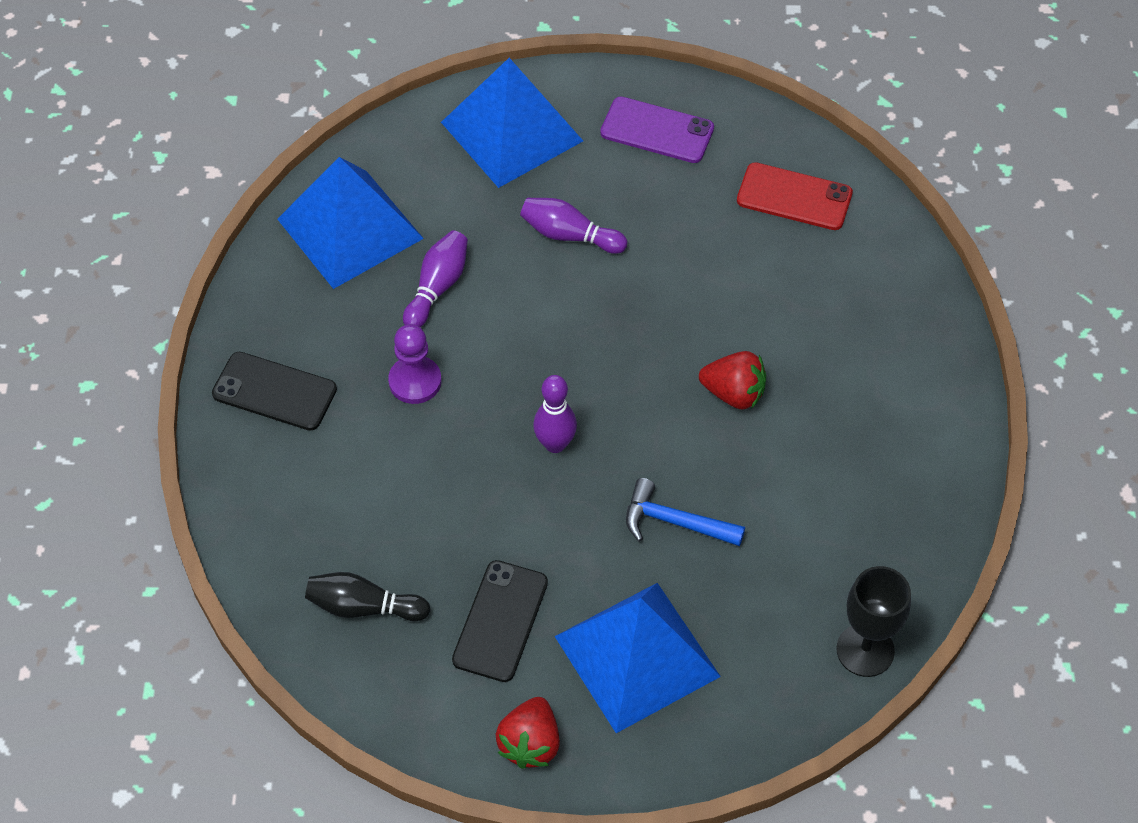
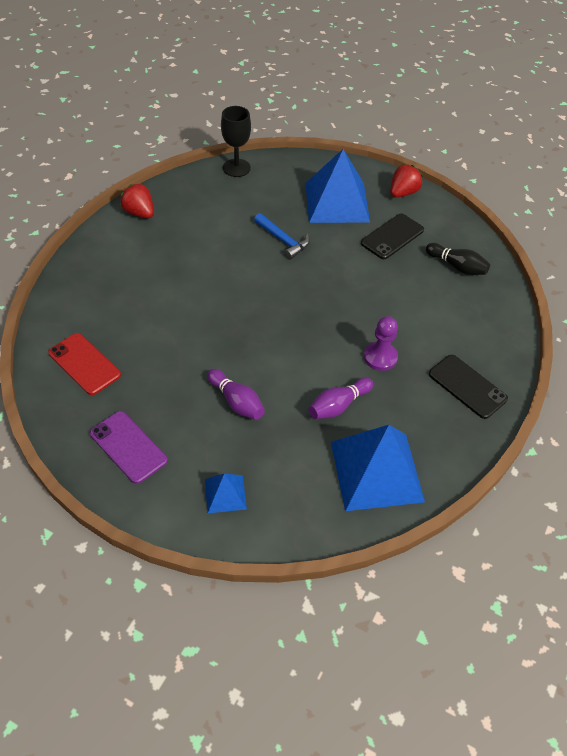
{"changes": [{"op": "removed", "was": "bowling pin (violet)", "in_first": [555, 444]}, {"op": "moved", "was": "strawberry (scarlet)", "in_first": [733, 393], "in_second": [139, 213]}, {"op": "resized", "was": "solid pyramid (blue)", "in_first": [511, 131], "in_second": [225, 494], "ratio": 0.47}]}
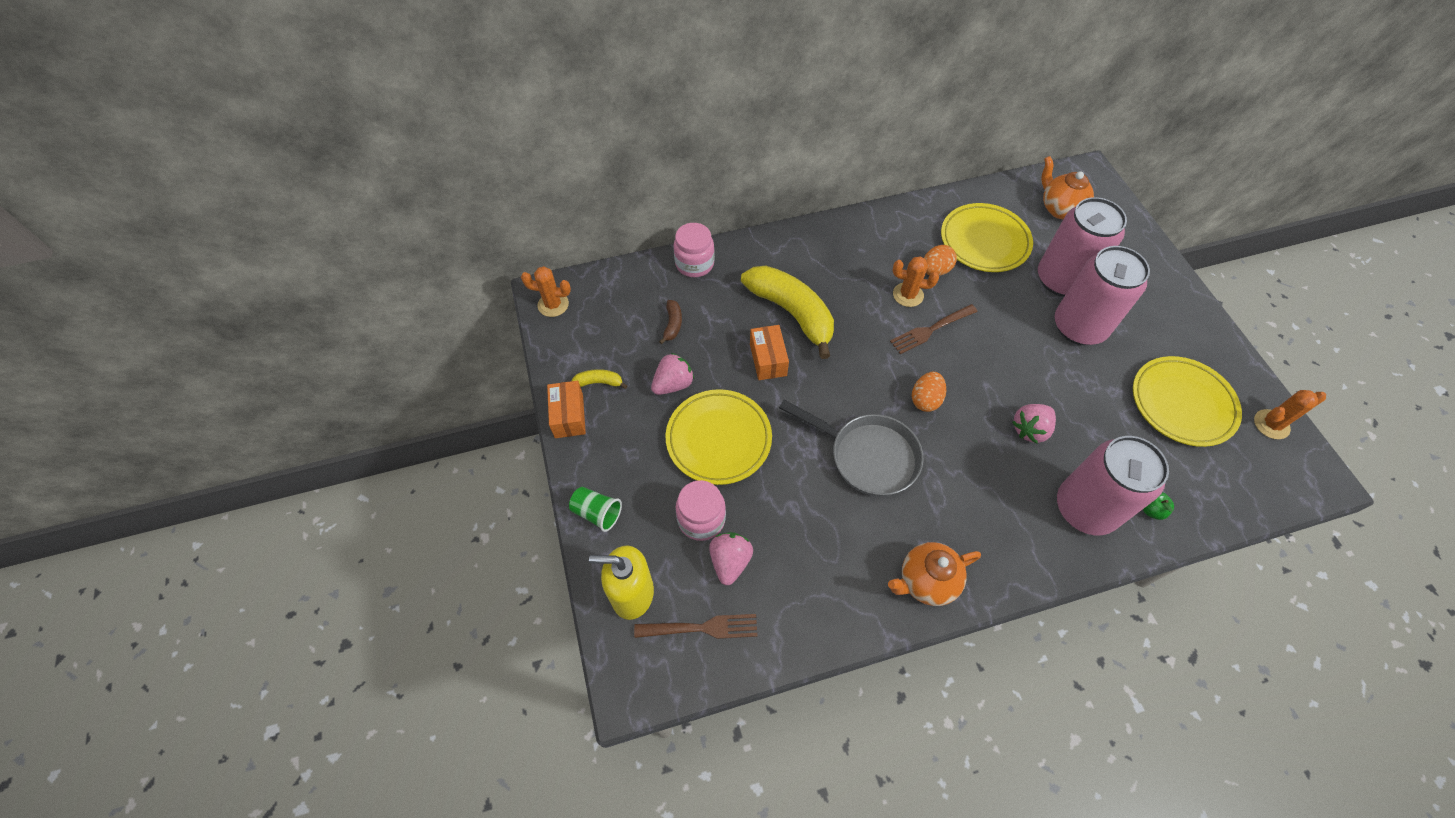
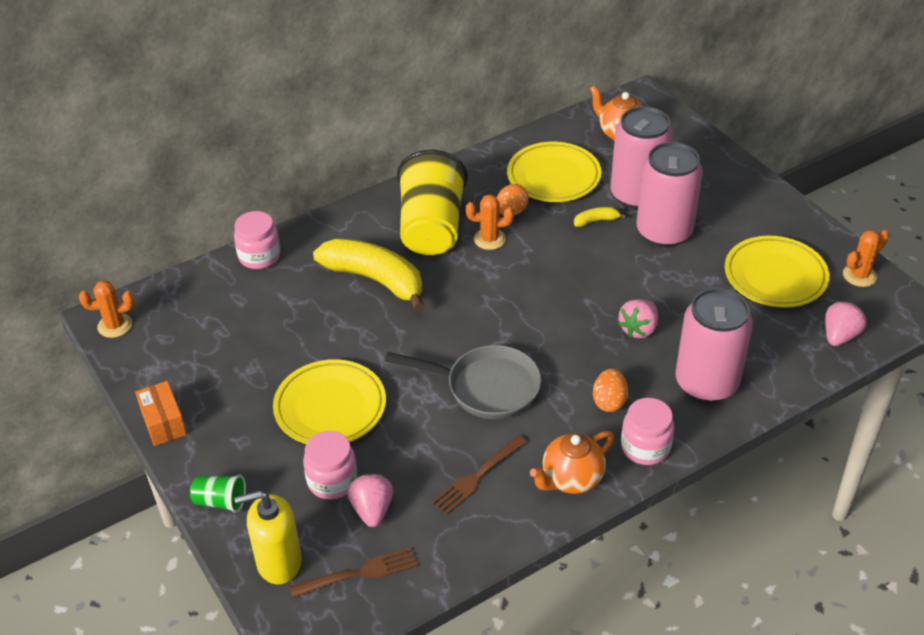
{"changes": [{"op": "removed", "was": "banana (brown)", "in_first": [672, 324]}, {"op": "removed", "was": "box (orange-coloured)", "in_first": [768, 360]}, {"op": "removed", "was": "apple fruit (green)", "in_first": [1151, 510]}, {"op": "added", "now": "tumbler (yellow)", "in_second": [431, 228]}, {"op": "added", "now": "jam jar (pink)", "in_second": [645, 447]}, {"op": "moved", "was": "banana (yellow)", "in_first": [599, 382], "in_second": [596, 221]}, {"op": "moved", "was": "strawberry (pink)", "in_first": [673, 384], "in_second": [839, 336]}, {"op": "moved", "was": "fork (brown)", "in_first": [931, 329], "in_second": [478, 476]}, {"op": "moved", "was": "egg (orange-coloured)", "in_first": [925, 400], "in_second": [609, 401]}]}
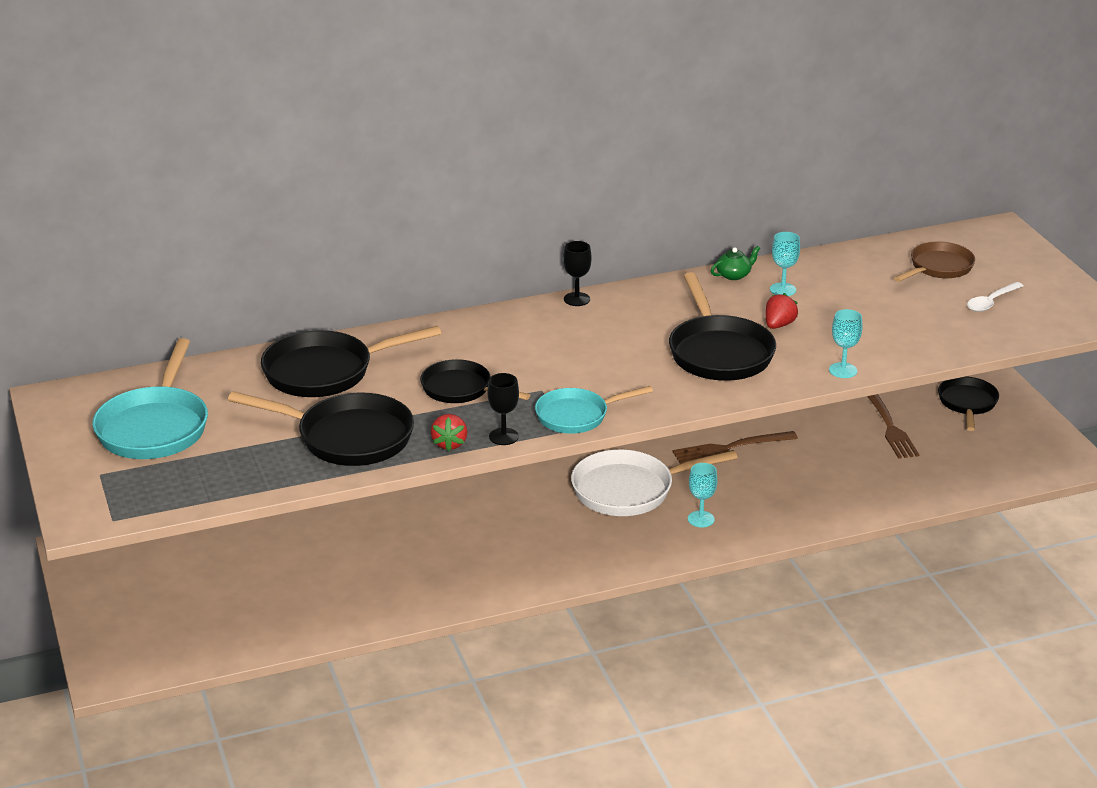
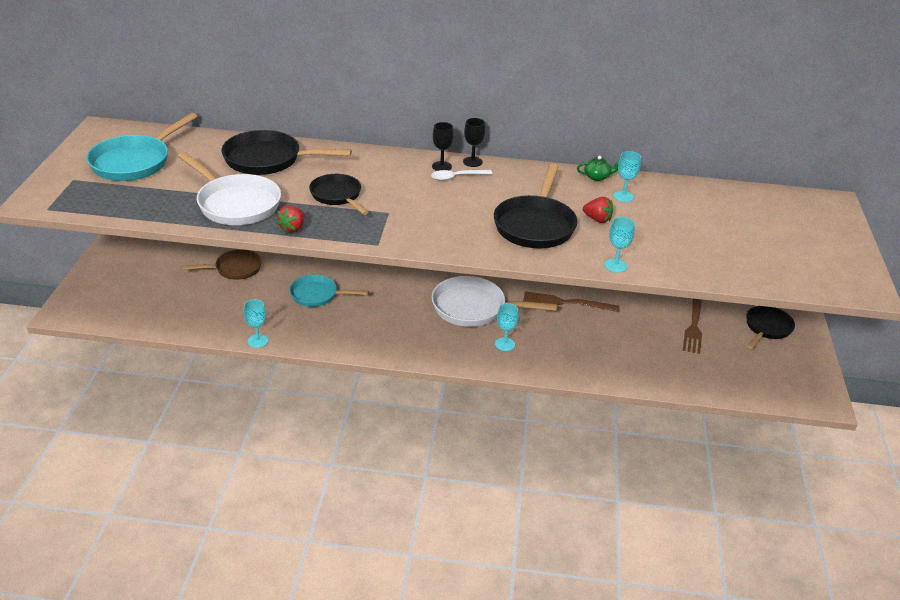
{"changes": [{"op": "added", "now": "wine glass (teal)", "in_second": [257, 341]}, {"op": "moved", "was": "wine glass (ebony)", "in_first": [503, 436], "in_second": [441, 166]}, {"op": "moved", "was": "skillet (teal)", "in_first": [577, 416], "in_second": [317, 295]}, {"op": "moved", "was": "skillet (brown)", "in_first": [938, 268], "in_second": [235, 269]}, {"op": "moved", "was": "teaspoon (white)", "in_first": [991, 302], "in_second": [456, 177]}, {"op": "recoloured", "was": "skillet (ebony)", "now": "skillet (white)", "in_first": [347, 437], "in_second": [235, 204]}, {"op": "turned", "was": "strawberry (scarlet)", "in_first": [779, 325], "in_second": [597, 219], "clockwise": 60}]}
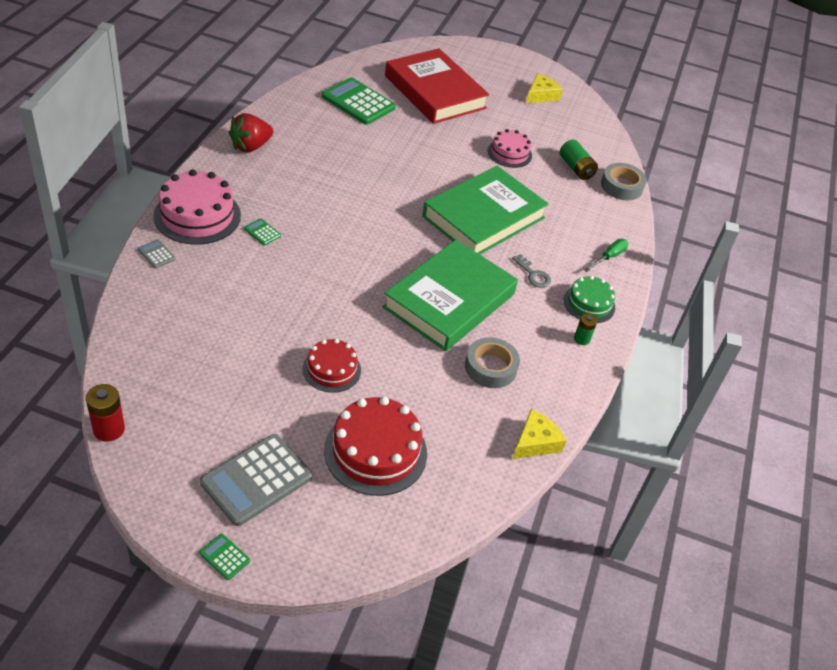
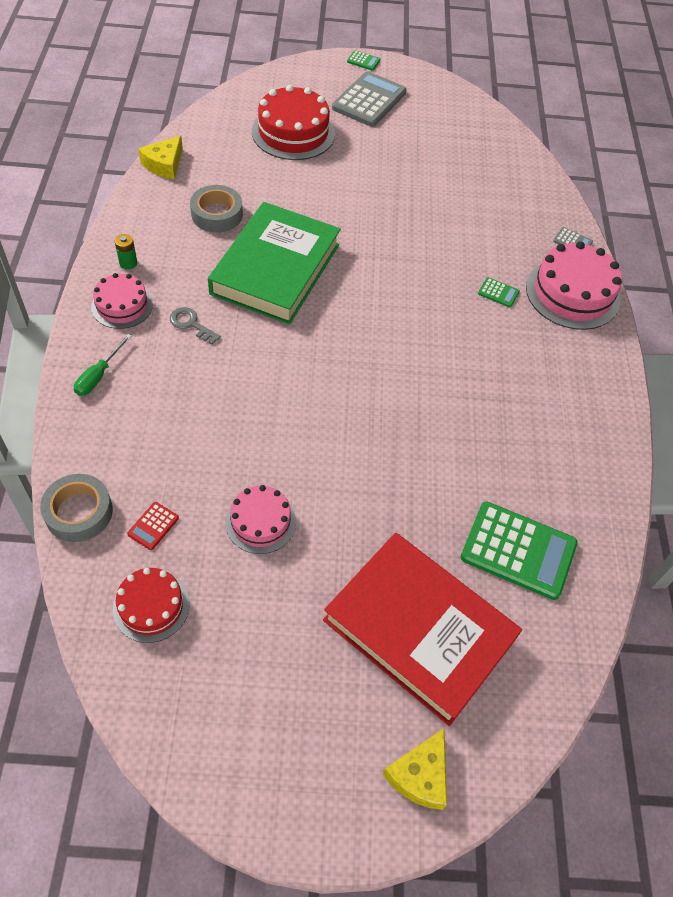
{"changes": [{"op": "removed", "was": "power cell (scarlet)", "in_first": [109, 429]}, {"op": "removed", "was": "strawberry (scarlet)", "in_first": [250, 146]}, {"op": "removed", "was": "book (green)", "in_first": [484, 217]}, {"op": "moved", "was": "cake (scarlet)", "in_first": [331, 369], "in_second": [151, 606]}, {"op": "moved", "was": "cheese wedge (yellow)", "in_first": [541, 95], "in_second": [420, 775]}, {"op": "replaced", "was": "power cell (green)", "now": "calculator (scarlet)", "in_first": [576, 168], "in_second": [153, 526]}, {"op": "recoloured", "was": "cake (green)", "now": "cake (pink)", "in_first": [589, 303], "in_second": [122, 305]}]}
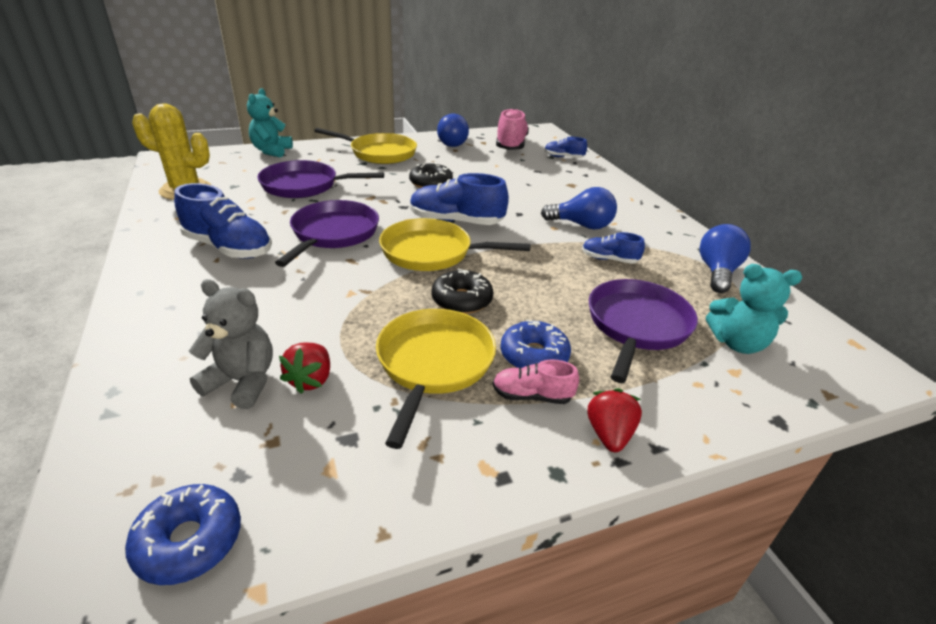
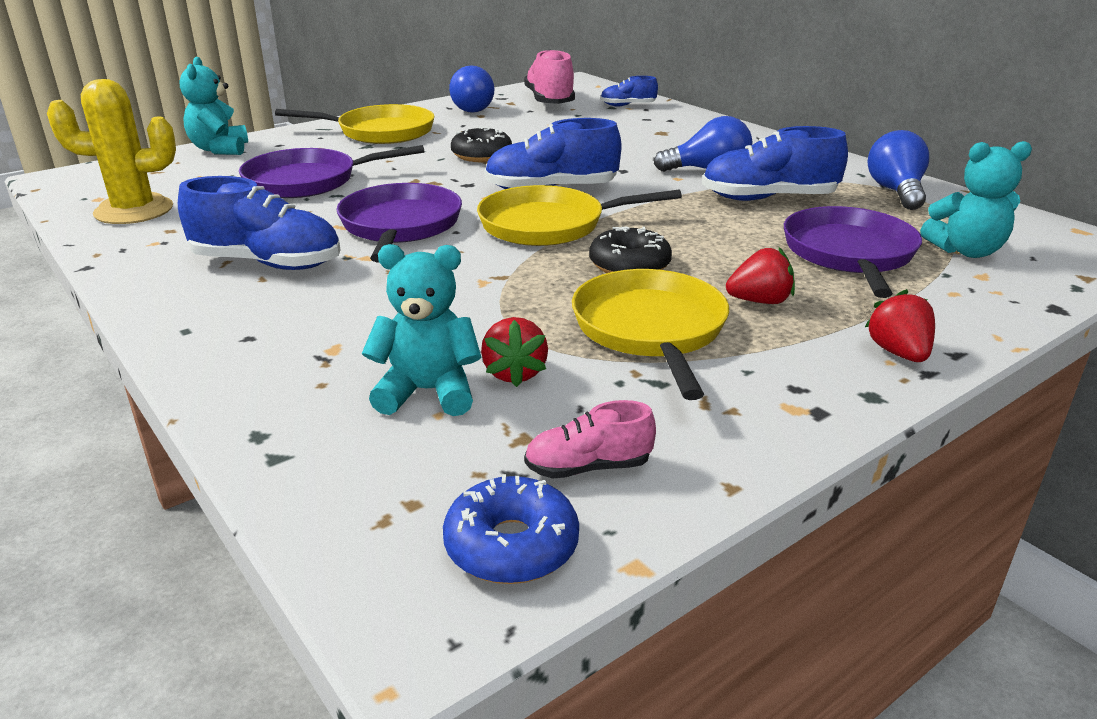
{"changes": [{"op": "moved", "was": "shoe (pink)", "in_first": [532, 396], "in_second": [588, 467]}, {"op": "replaced", "was": "donut (blue)", "now": "strawberry (scarlet)", "in_first": [534, 356], "in_second": [759, 301]}, {"op": "recoloured", "was": "teddy (grey)", "now": "teddy (teal)", "in_first": [242, 382], "in_second": [428, 392]}, {"op": "resized", "was": "shoe (blue)", "in_first": [609, 259], "in_second": [768, 199], "ratio": 1.82}]}
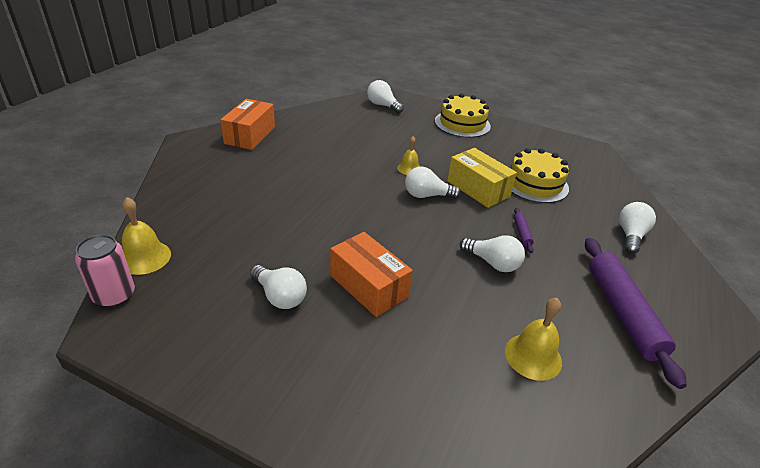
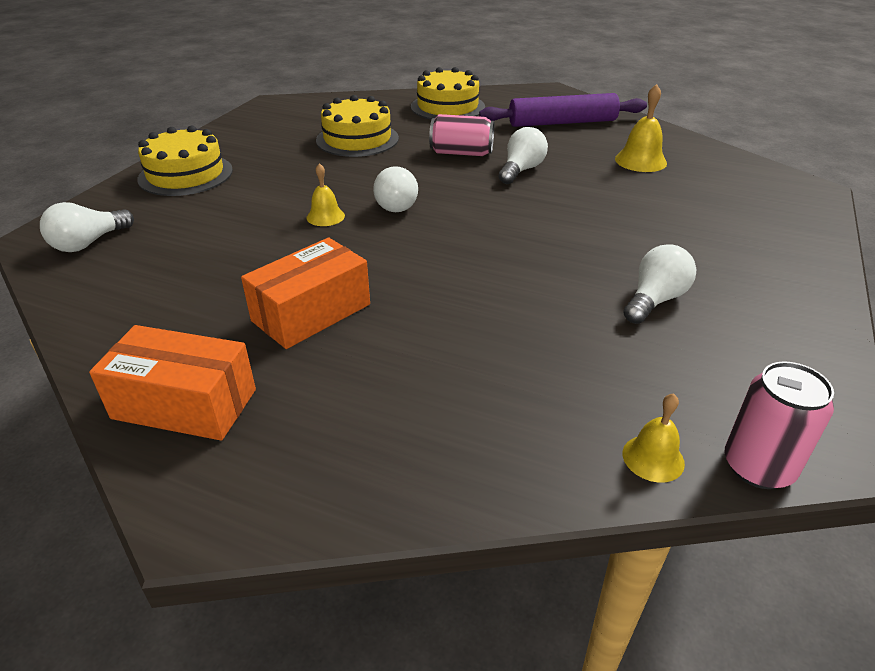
{"changes": [{"op": "removed", "was": "box (yellow)", "in_first": [478, 189]}, {"op": "moved", "was": "box (orange-coloured)", "in_first": [368, 286], "in_second": [311, 312]}, {"op": "replaced", "was": "dough roller (violet)", "now": "soda can (pink)", "in_first": [522, 233], "in_second": [461, 153]}, {"op": "replaced", "was": "bulb (white)", "now": "cake (yellow)", "in_first": [630, 236], "in_second": [447, 107]}, {"op": "resized", "was": "bell (yellow)", "in_first": [144, 257], "in_second": [653, 458], "ratio": 0.65}]}
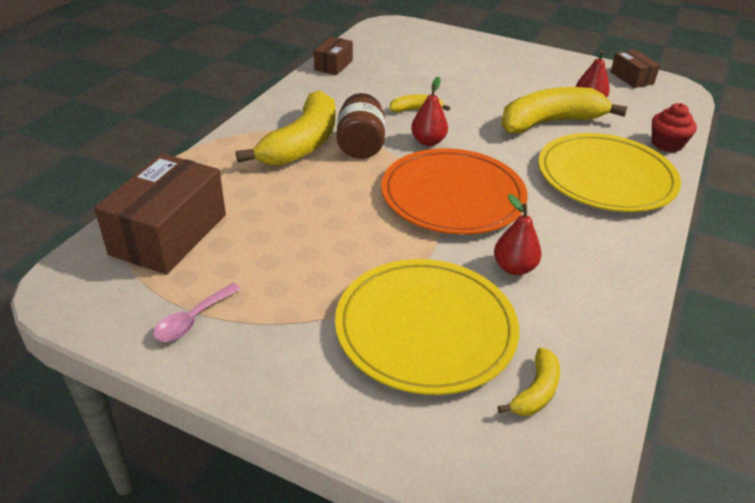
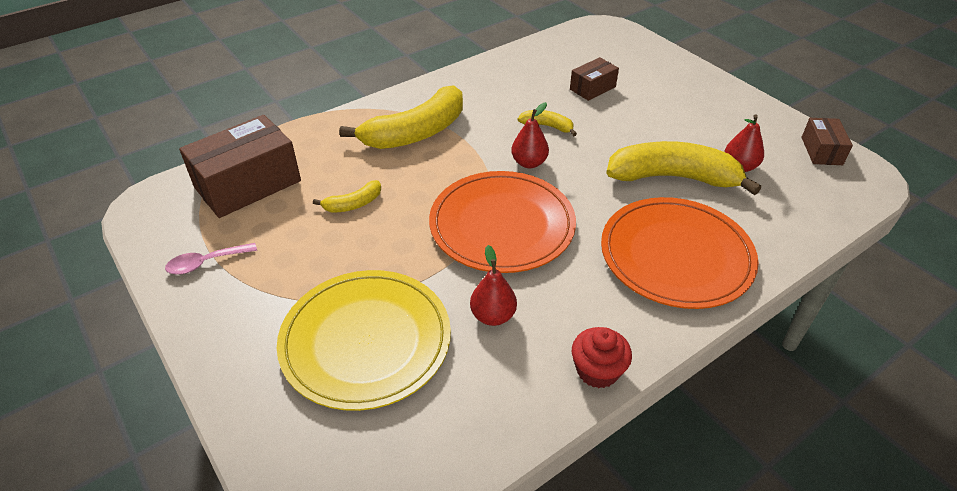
{"changes": [{"op": "removed", "was": "jam jar (brown)", "in_first": [360, 145]}, {"op": "moved", "was": "box (brown)", "in_first": [333, 65], "in_second": [592, 88]}, {"op": "moved", "was": "banana (yellow)", "in_first": [535, 391], "in_second": [353, 204]}, {"op": "moved", "was": "muffin (scarlet)", "in_first": [667, 144], "in_second": [597, 371]}, {"op": "recoloured", "was": "plate (yellow)", "now": "plate (orange-coloured)", "in_first": [606, 177], "in_second": [676, 256]}]}
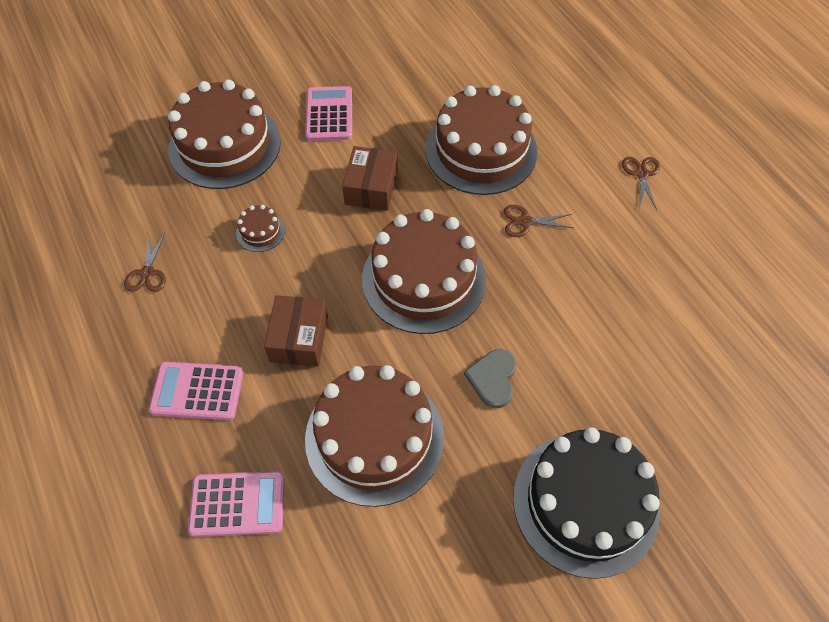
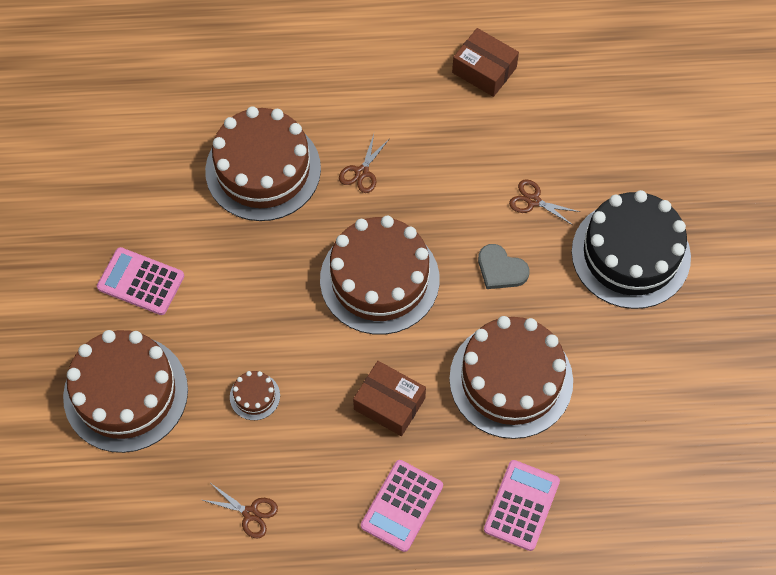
{"changes": [{"op": "moved", "was": "box (brown)", "in_first": [371, 187], "in_second": [484, 70]}, {"op": "moved", "was": "pair of scissors (brown)", "in_first": [641, 174], "in_second": [533, 201]}]}
